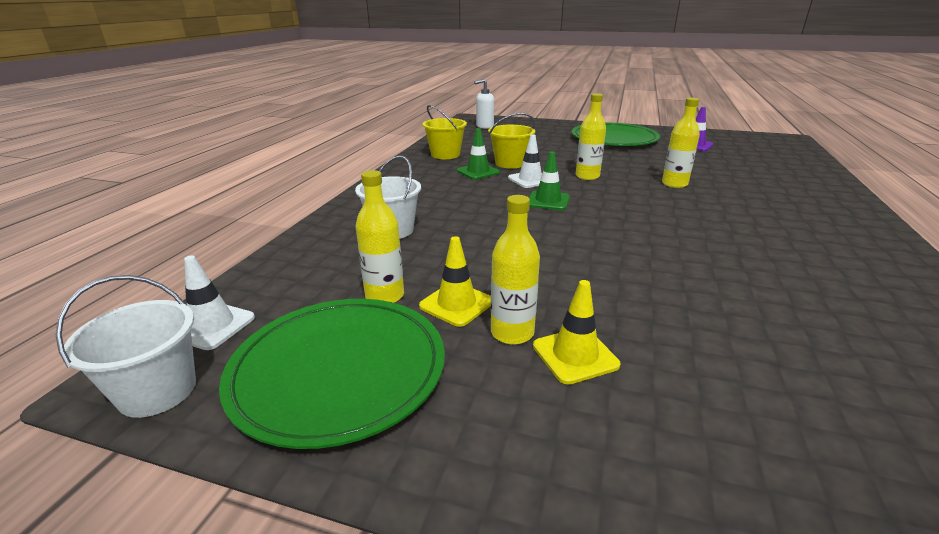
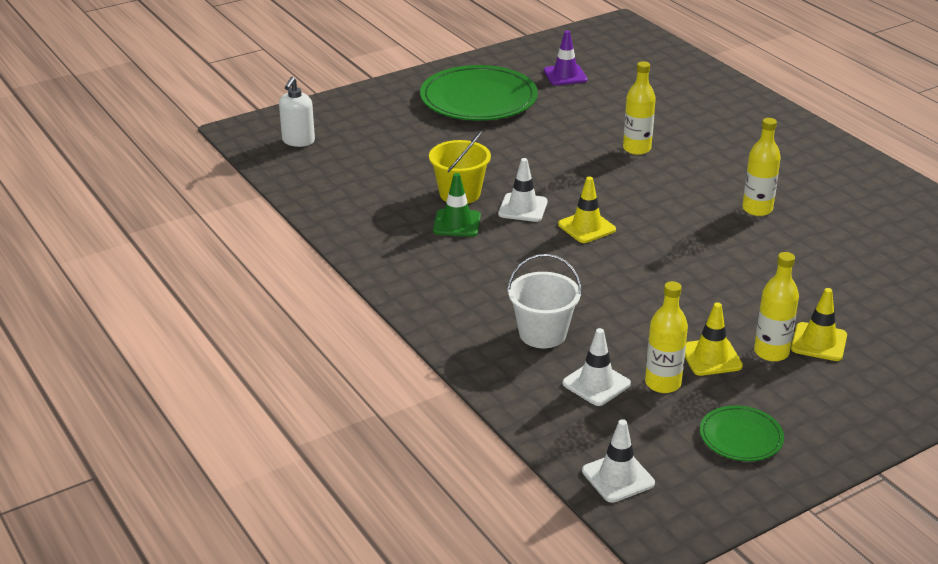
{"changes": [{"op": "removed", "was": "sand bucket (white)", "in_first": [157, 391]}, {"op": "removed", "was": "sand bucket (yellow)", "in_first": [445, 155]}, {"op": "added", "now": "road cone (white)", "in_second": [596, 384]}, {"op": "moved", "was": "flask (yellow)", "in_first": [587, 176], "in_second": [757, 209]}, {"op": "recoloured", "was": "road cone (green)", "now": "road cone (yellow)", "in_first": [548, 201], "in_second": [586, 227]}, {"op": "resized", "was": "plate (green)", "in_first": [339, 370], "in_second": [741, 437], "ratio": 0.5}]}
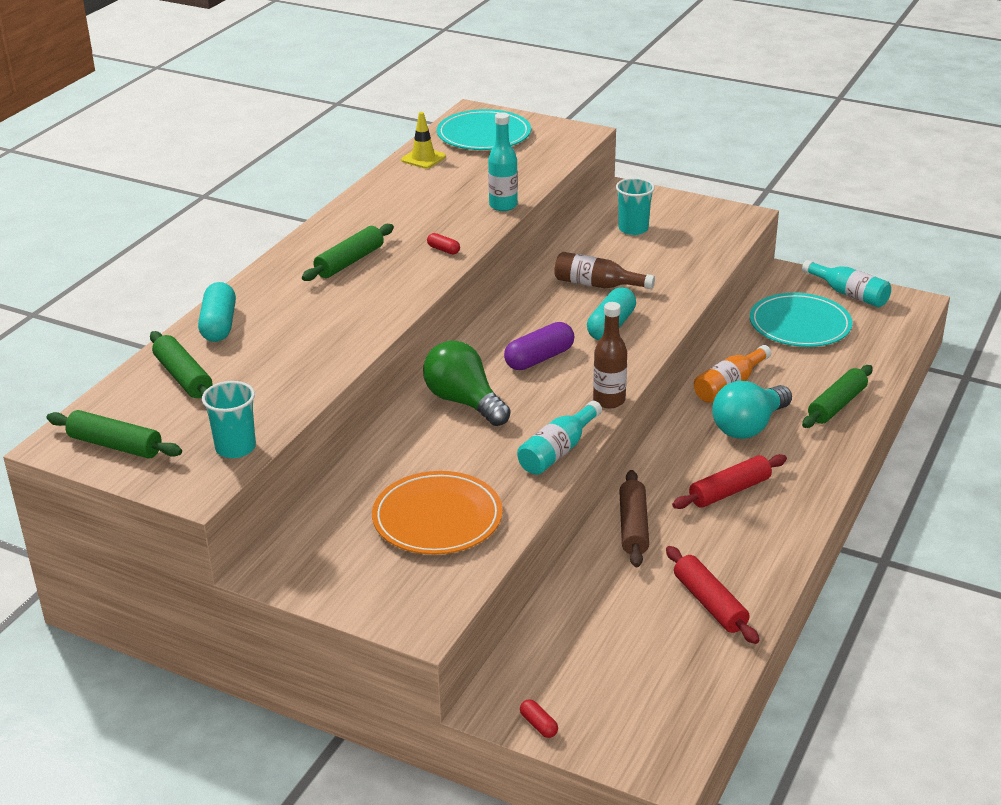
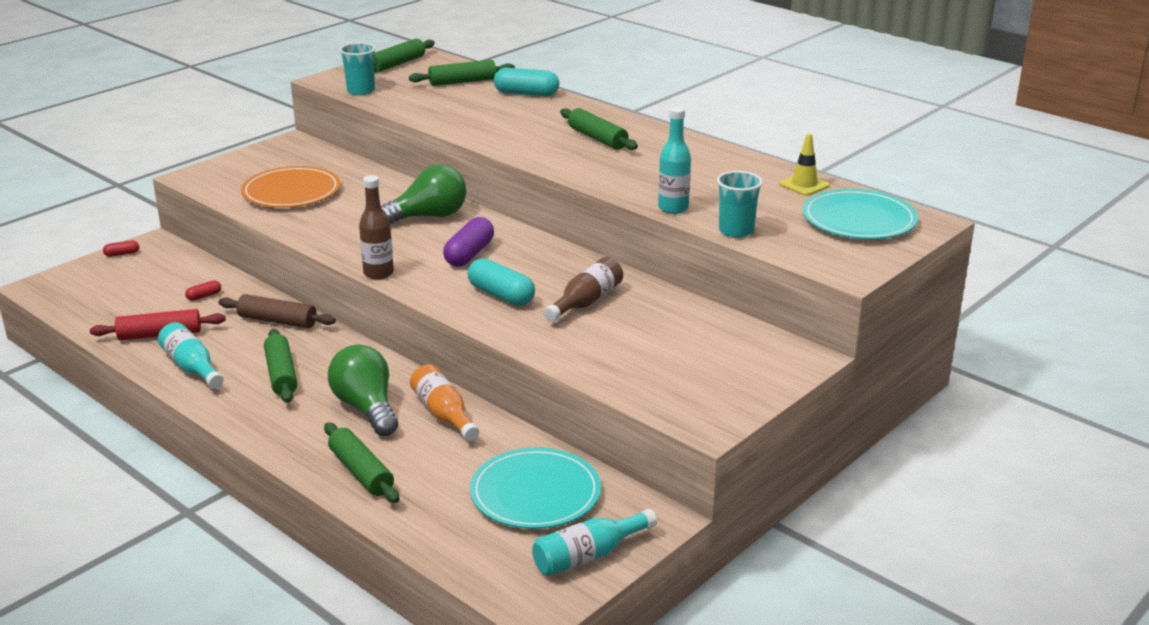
{"changes": [{"op": "moved", "was": "capsule (scarlet)", "in_first": [443, 250], "in_second": [204, 296]}, {"op": "moved", "was": "flask (teal)", "in_first": [558, 451], "in_second": [192, 367]}, {"op": "moved", "was": "tumbler (teal)", "in_first": [633, 229], "in_second": [736, 231]}, {"op": "recoloured", "was": "dough roller (scarlet)", "now": "dough roller (green)", "in_first": [729, 491], "in_second": [281, 374]}, {"op": "recoloured", "was": "bulb (teal)", "now": "bulb (green)", "in_first": [748, 426], "in_second": [366, 408]}, {"op": "turned", "was": "capsule (violet)", "in_first": [539, 358], "in_second": [469, 254], "clockwise": 45}]}
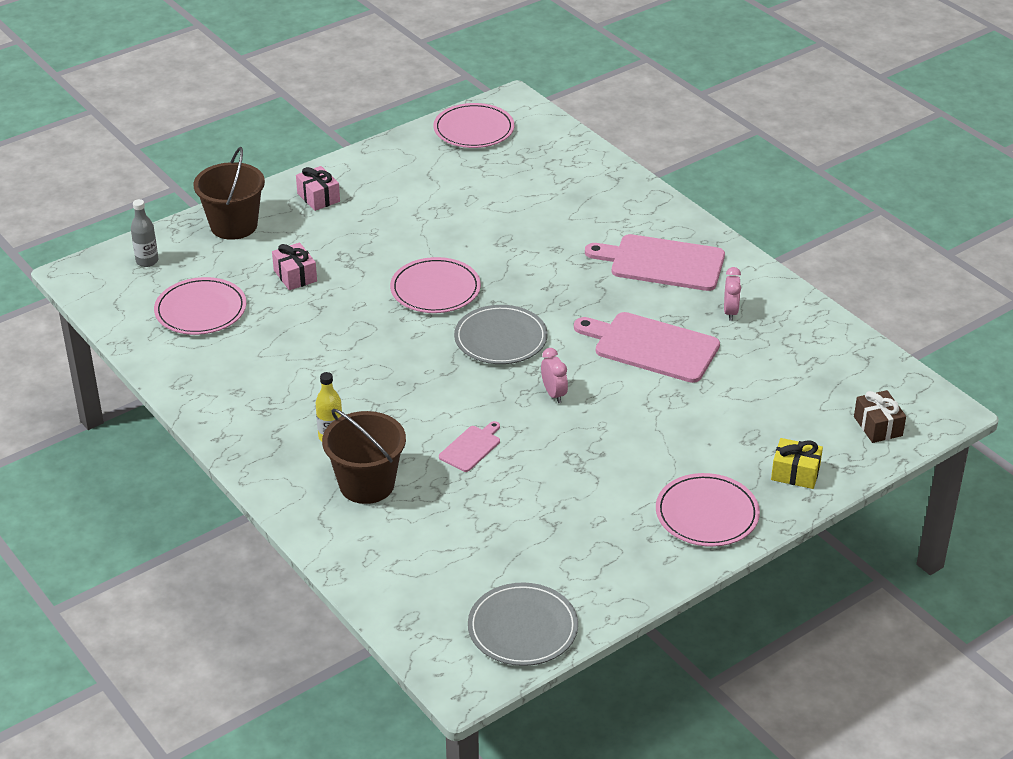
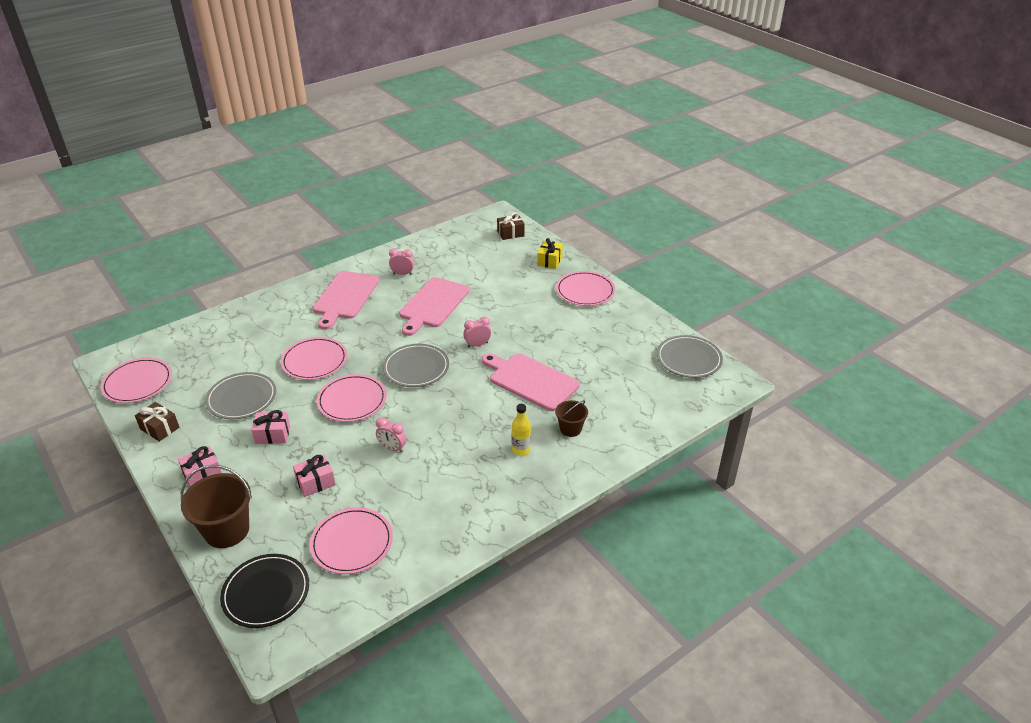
{"changes": [{"op": "added", "now": "present (brown)", "in_second": [159, 428]}, {"op": "added", "now": "plate (grey)", "in_second": [241, 398]}, {"op": "added", "now": "present (pink)", "in_second": [273, 434]}, {"op": "added", "now": "plate (pink)", "in_second": [314, 361]}, {"op": "added", "now": "clock (pink)", "in_second": [392, 448]}, {"op": "replaced", "was": "flask (grey)", "now": "plate (ebony)", "in_first": [147, 261], "in_second": [266, 592]}, {"op": "resized", "was": "sand bucket (brown)", "in_first": [367, 484], "in_second": [570, 429], "ratio": 0.56}, {"op": "resized", "was": "cutting board (pink)", "in_first": [471, 447], "in_second": [531, 380], "ratio": 2.02}]}
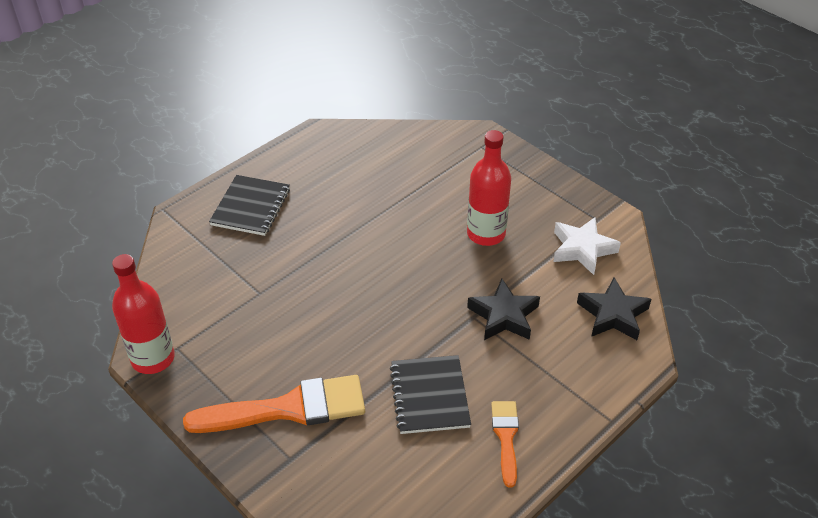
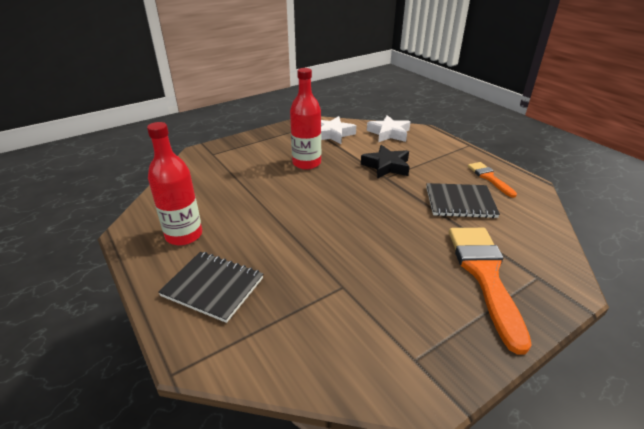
{"changes": [{"op": "moved", "was": "flask (scarlet)", "in_first": [153, 358], "in_second": [184, 235]}, {"op": "recoloured", "was": "five-pointed star (ebony)", "now": "five-pointed star (white)", "in_first": [613, 314], "in_second": [389, 133]}, {"op": "turned", "was": "paint brush (orange-coloured)", "in_first": [506, 437], "in_second": [489, 178], "clockwise": 60}]}
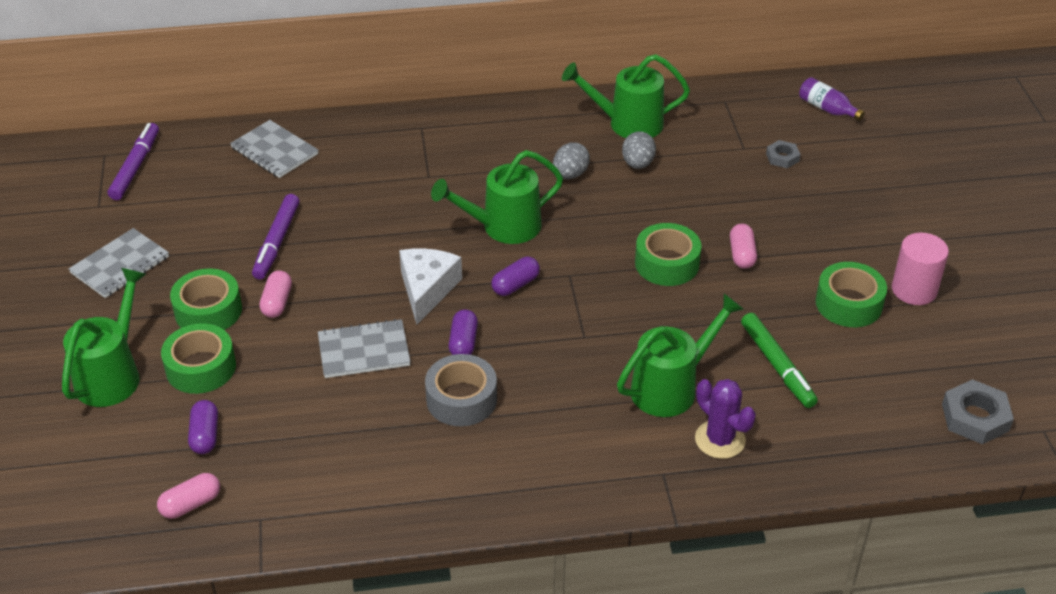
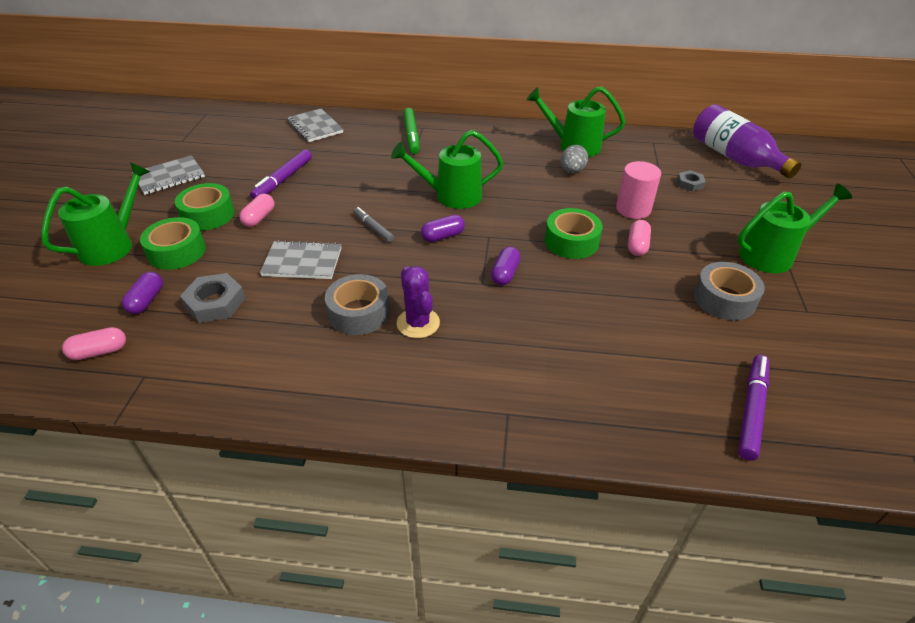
{"changes": [{"op": "removed", "was": "egg (grey)", "in_first": [570, 174]}, {"op": "moved", "was": "marker pen (violet)", "in_first": [135, 167], "in_second": [751, 410]}, {"op": "moved", "was": "capsule (violet)", "in_first": [463, 342], "in_second": [505, 274]}, {"op": "moved", "was": "sprinkling can (green)", "in_first": [672, 387], "in_second": [773, 254]}, {"op": "moved", "was": "cactus (violet)", "in_first": [720, 440], "in_second": [418, 323]}, {"op": "moved", "was": "marker pen (green)", "in_first": [777, 366], "in_second": [411, 135]}, {"op": "moved", "was": "cylinder shape (pink)", "in_first": [914, 290], "in_second": [633, 209]}, {"op": "moved", "was": "hexagon nut (grey)", "in_first": [975, 417], "in_second": [215, 303]}, {"op": "replaced", "was": "cheese wedge (white)", "now": "marker pen (grey)", "in_first": [427, 289], "in_second": [373, 228]}, {"op": "recoloured", "was": "sticky tape (green)", "now": "sticky tape (grey)", "in_first": [848, 303], "in_second": [724, 299]}, {"op": "resized", "was": "flask (violet)", "in_first": [827, 109], "in_second": [734, 158], "ratio": 2.02}]}
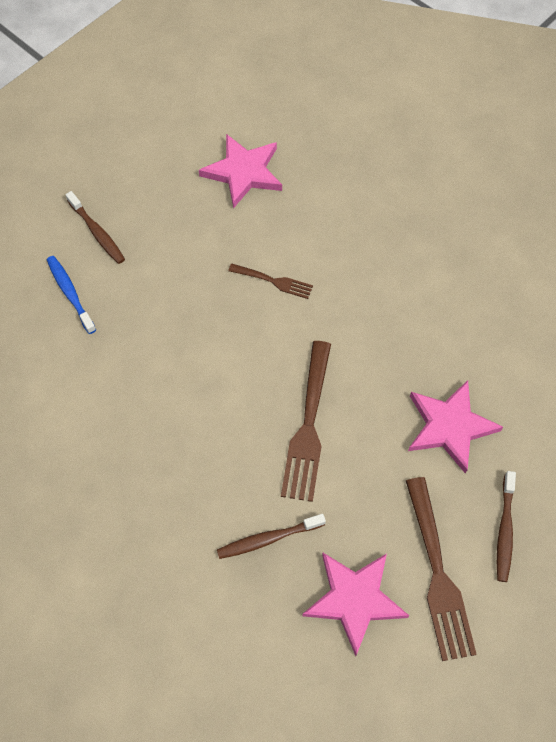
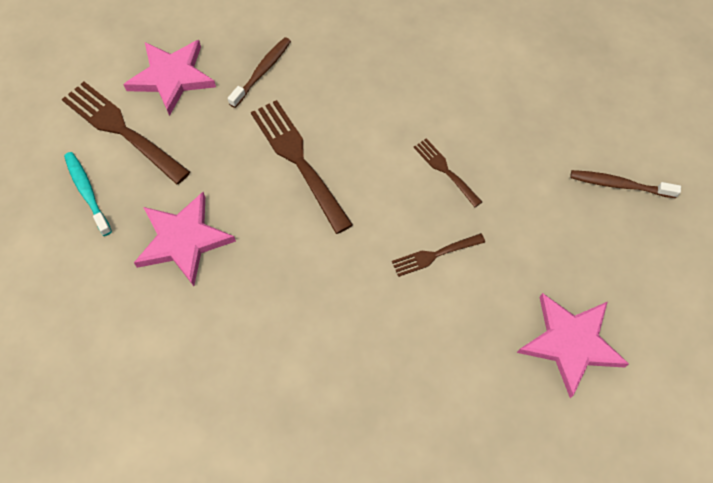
{"changes": [{"op": "removed", "was": "dental brush (blue)", "in_first": [70, 294]}, {"op": "added", "now": "fork (brown)", "in_second": [445, 170]}, {"op": "recoloured", "was": "dental brush (brown)", "now": "dental brush (teal)", "in_first": [505, 530], "in_second": [87, 193]}]}
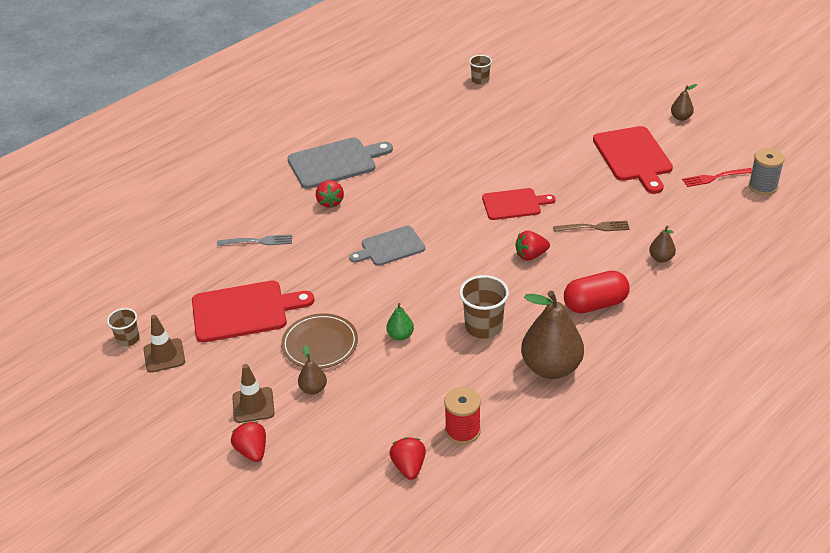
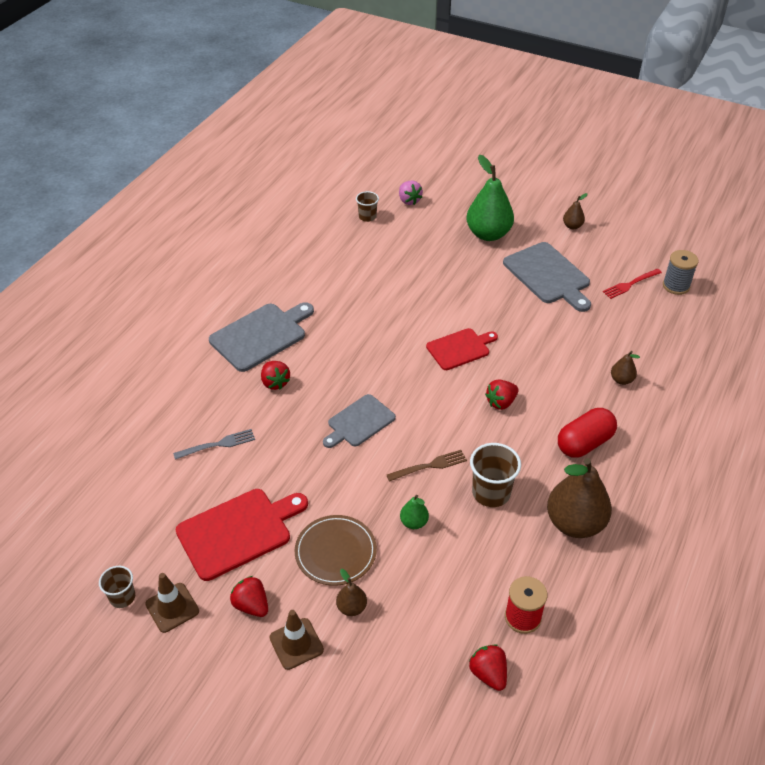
{"changes": [{"op": "added", "now": "strawberry (pink)", "in_second": [409, 200]}, {"op": "added", "now": "pear fruit (green)", "in_second": [488, 234]}, {"op": "moved", "was": "strawberry (scarlet)", "in_first": [252, 451], "in_second": [251, 605]}, {"op": "moved", "was": "fork (brown)", "in_first": [594, 227], "in_second": [429, 466]}, {"op": "recoloured", "was": "cutting board (scarlet)", "now": "cutting board (grey)", "in_first": [633, 157], "in_second": [548, 275]}]}
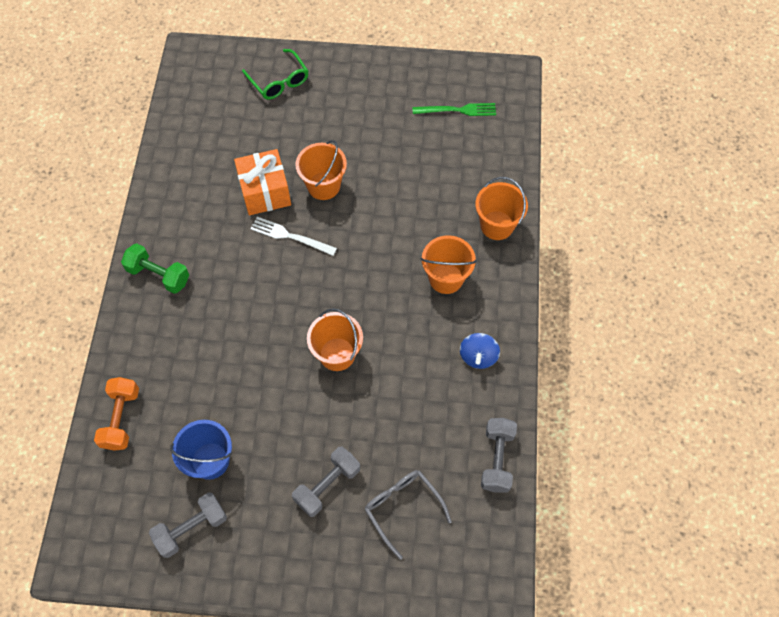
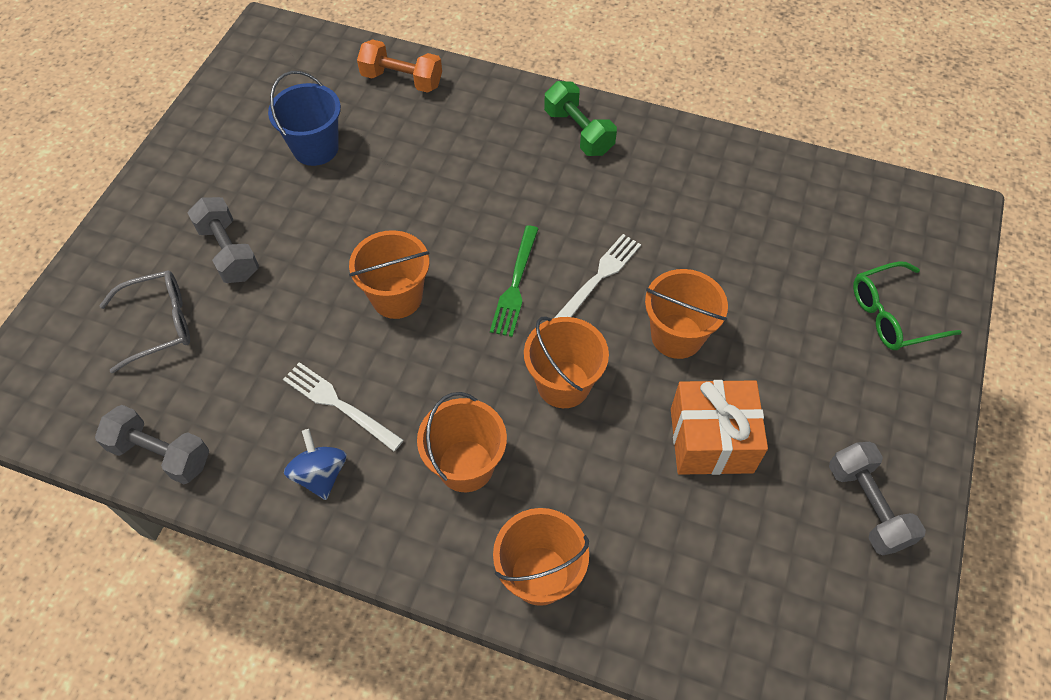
{"changes": [{"op": "added", "now": "fork (white)", "in_second": [339, 404]}, {"op": "added", "now": "sand bucket (orange-coloured)", "in_second": [563, 384]}, {"op": "moved", "was": "free weight (grey)", "in_first": [191, 528], "in_second": [867, 506]}, {"op": "moved", "was": "present (orange-coloured)", "in_first": [265, 192], "in_second": [711, 440]}, {"op": "moved", "was": "fork (green)", "in_first": [457, 110], "in_second": [515, 284]}, {"op": "turned", "was": "free weight (green)", "in_first": [158, 275], "in_second": [578, 132], "clockwise": -75}, {"op": "turned", "was": "spinning top (blue)", "in_first": [478, 356], "in_second": [320, 474], "clockwise": 45}]}
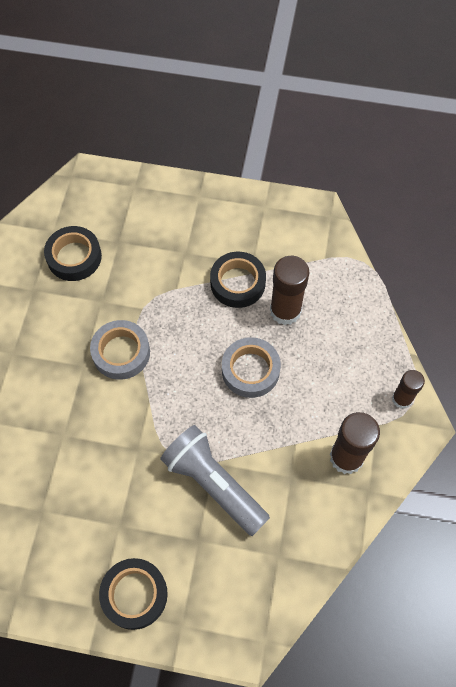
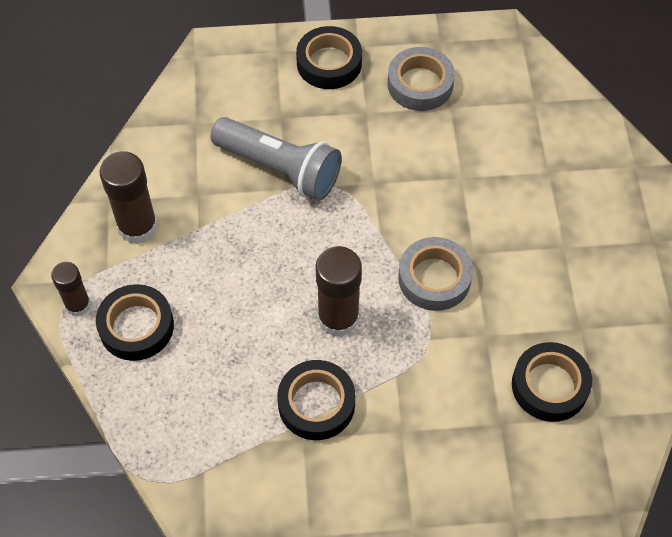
{"changes": [{"op": "added", "now": "sticky tape (ebony)", "in_second": [136, 326]}, {"op": "moved", "was": "sticky tape (grey)", "in_first": [250, 370], "in_second": [420, 84]}, {"op": "moved", "was": "stick of glue (brown)", "in_first": [285, 311], "in_second": [338, 318]}]}
